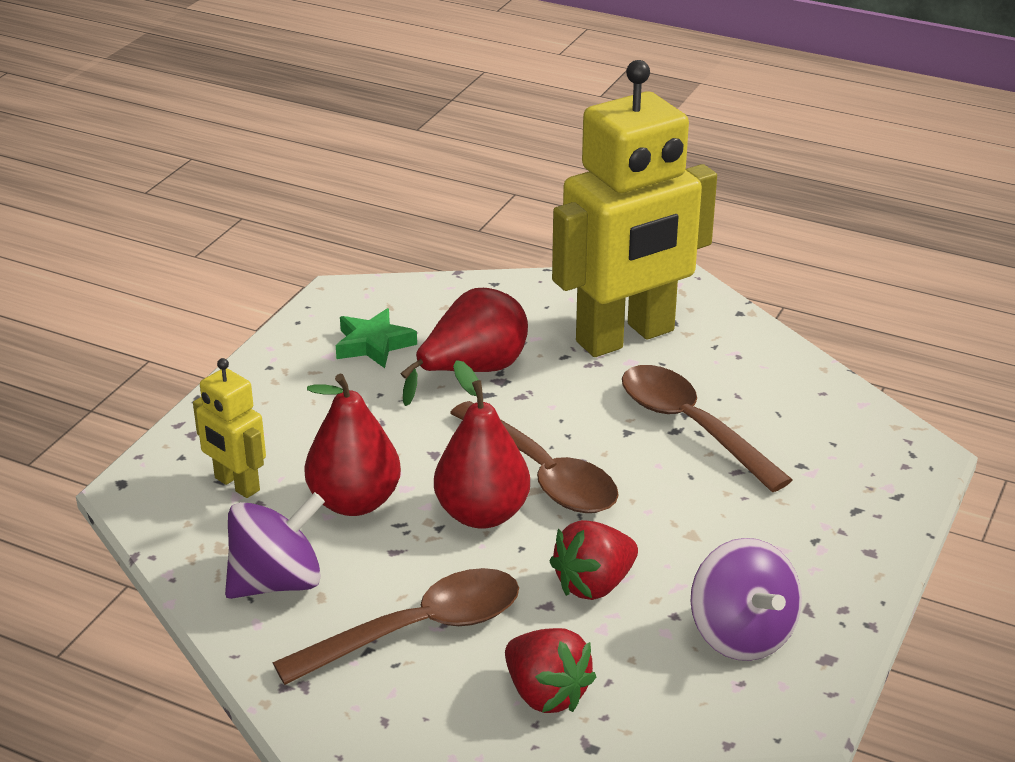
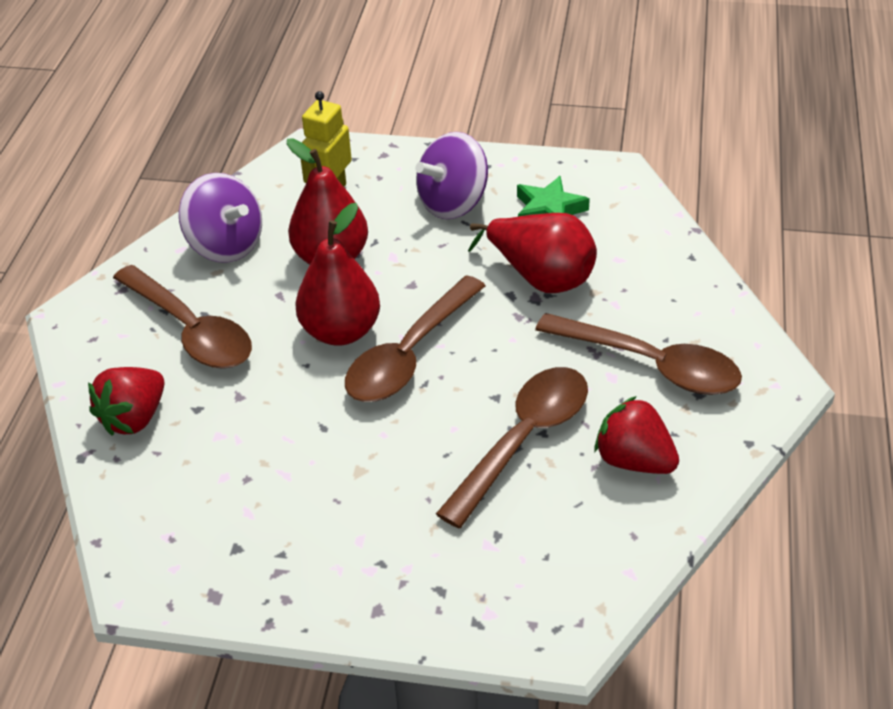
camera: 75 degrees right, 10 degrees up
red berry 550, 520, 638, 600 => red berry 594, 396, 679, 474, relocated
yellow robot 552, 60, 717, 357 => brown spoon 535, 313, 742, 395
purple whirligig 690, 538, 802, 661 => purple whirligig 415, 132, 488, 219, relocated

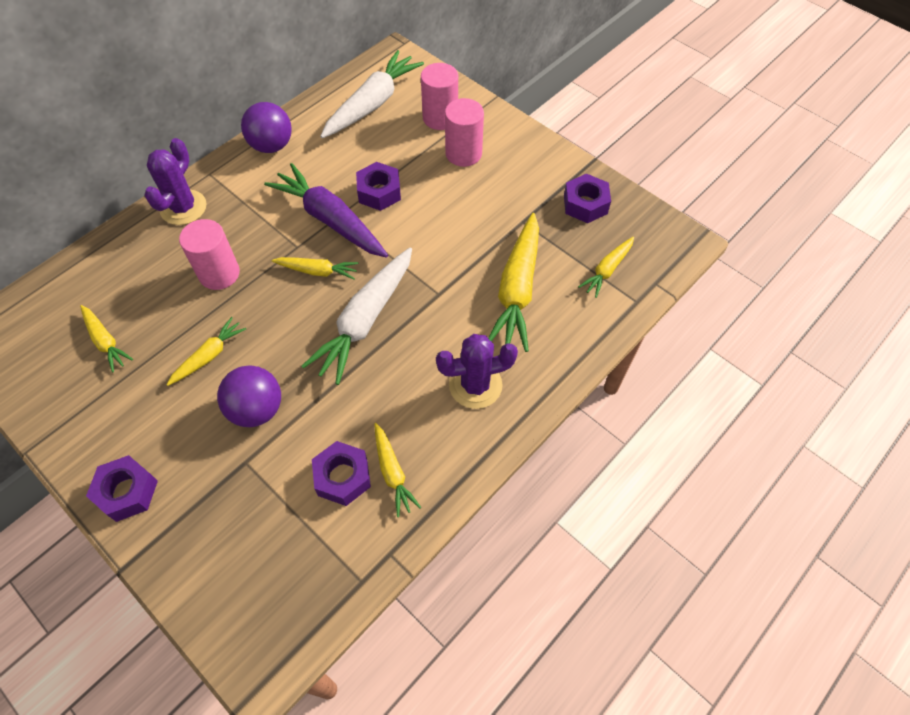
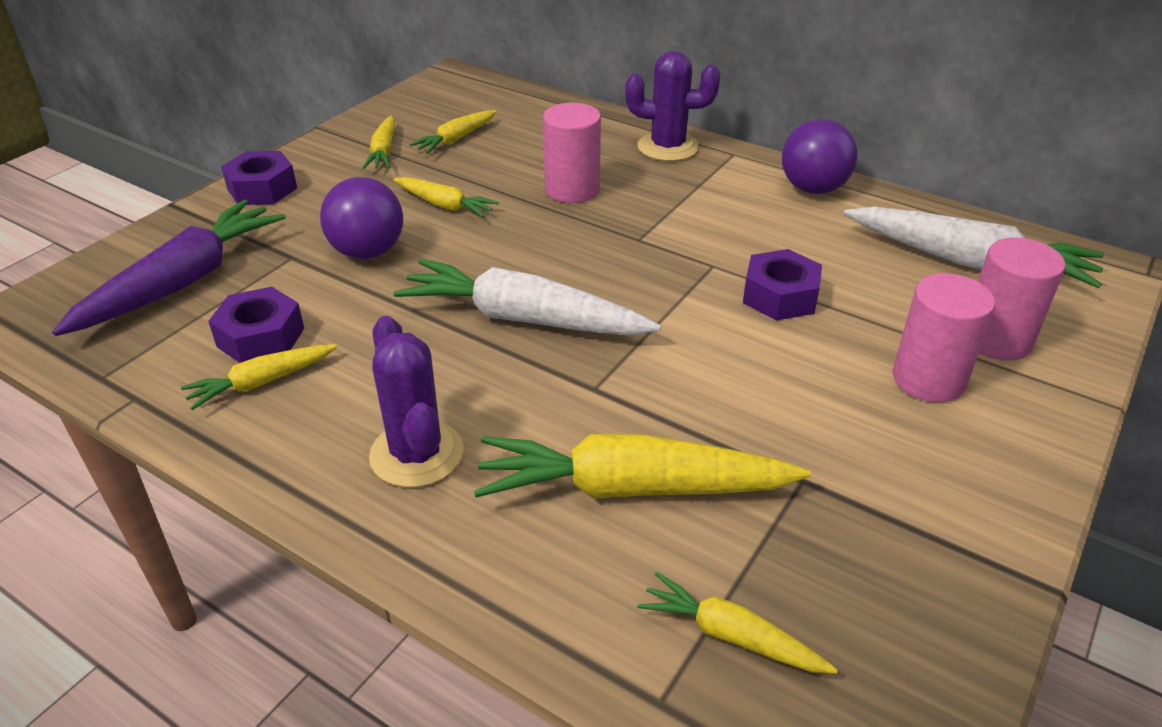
camera: 80 degrees right, 20 degrees down
purple toy carrot 264, 163, 388, 258 => purple toy carrot 52, 200, 286, 336, relocated
yellow toy carrot 272, 257, 359, 279 => yellow toy carrot 362, 115, 395, 169, relocated
purple nut 564, 174, 611, 223 => nothing

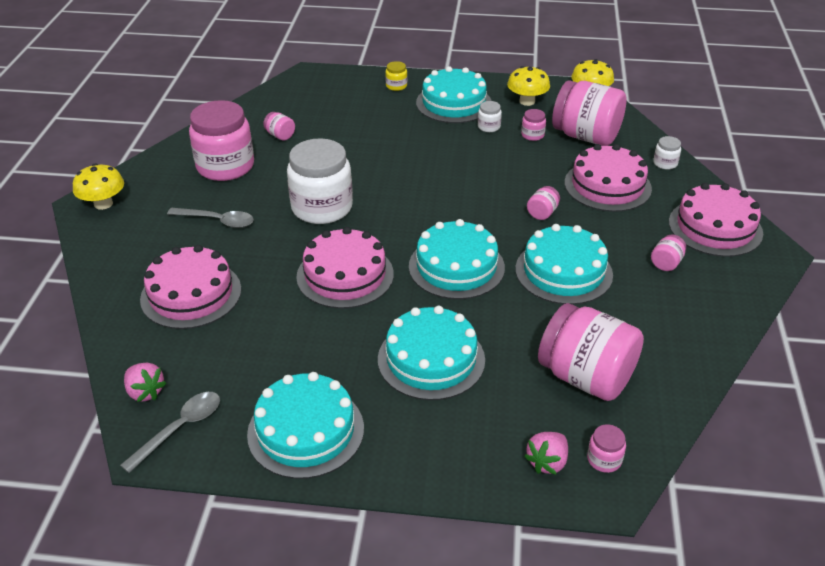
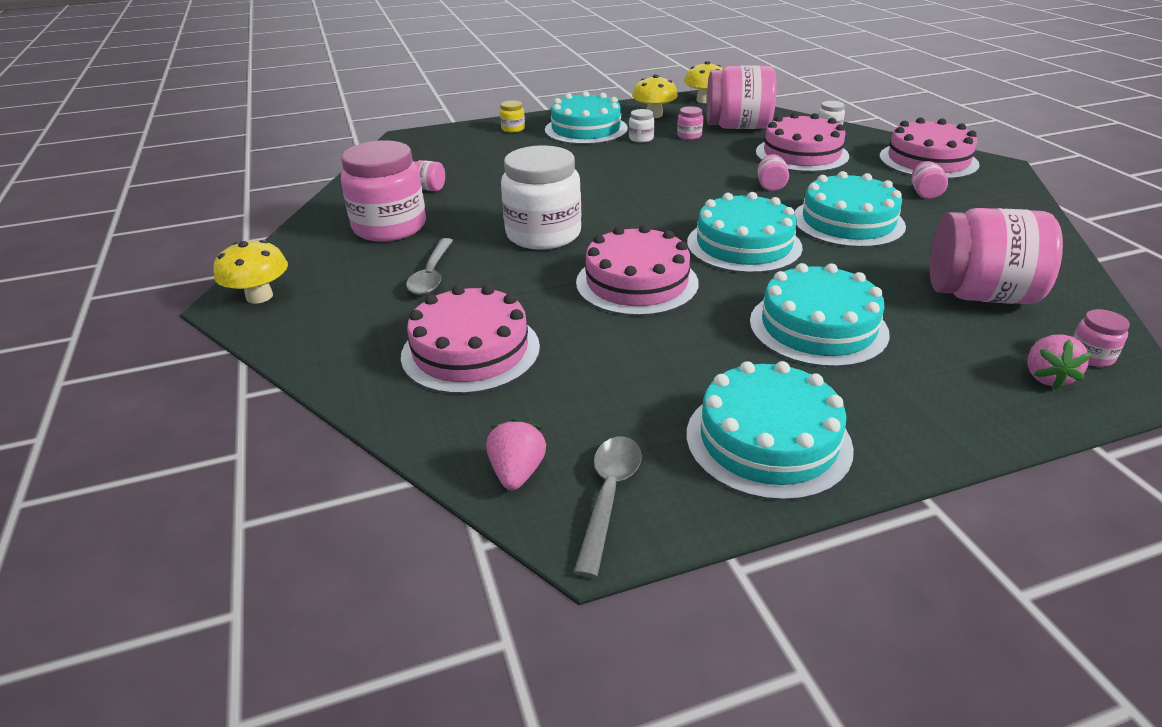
camera: 25 degrees left, 5 degrees down
rosy berry 124, 363, 166, 402 => rosy berry 486, 418, 546, 490, 105 degrees counterclockwise
ash-grey spoon 167, 208, 254, 228 => ash-grey spoon 406, 238, 453, 295, 105 degrees clockwise

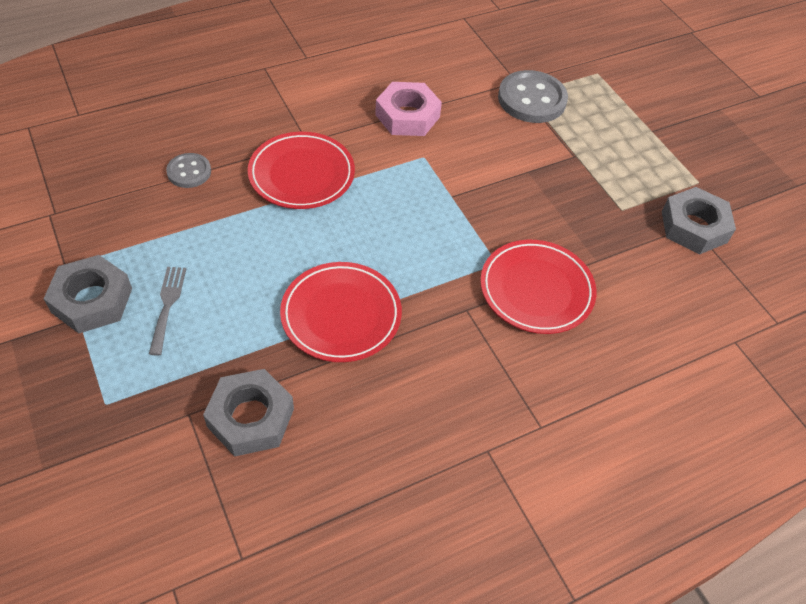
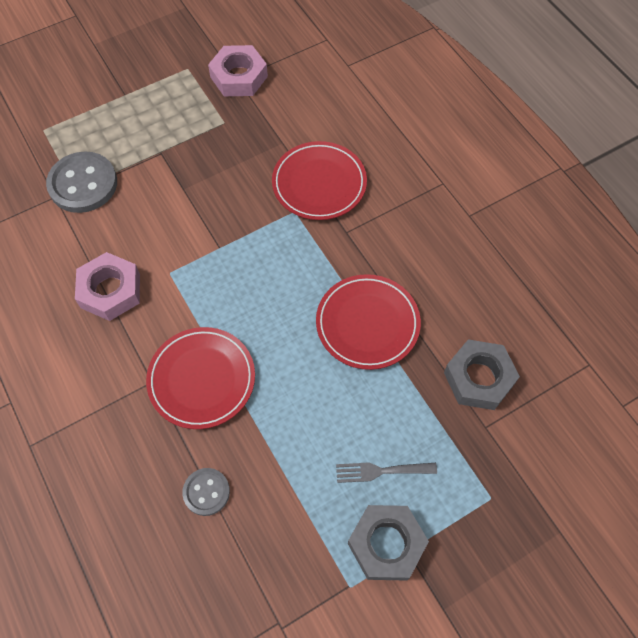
camera: 90 degrees left, 10 degrees up
ash-grey nut 662, 187, 736, 254 => rosy nut 208, 45, 268, 96

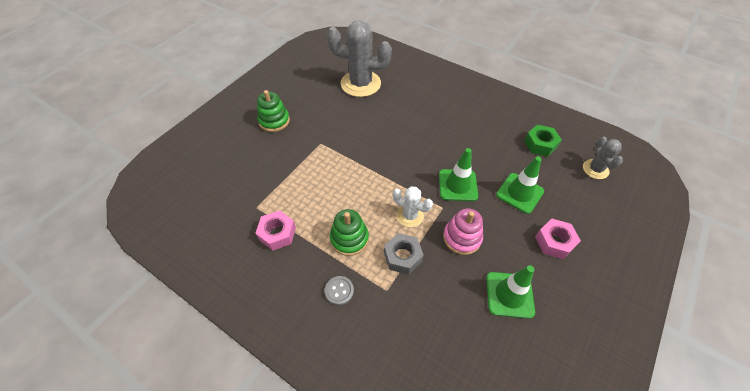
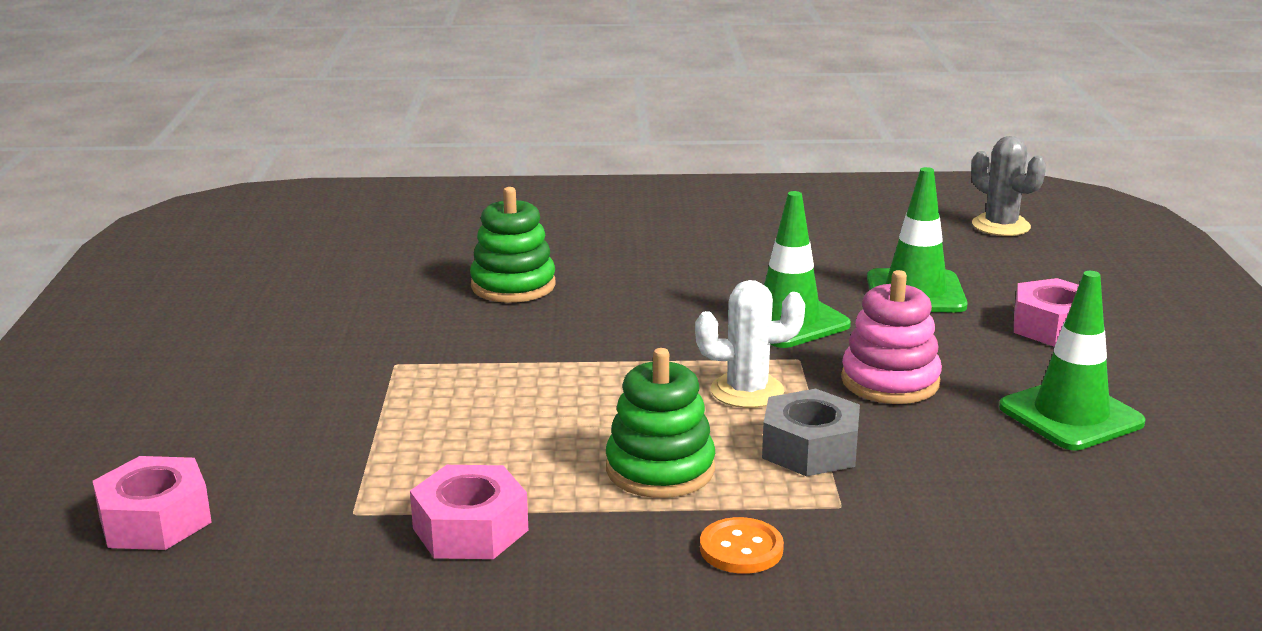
camera: 35 degrees left, 30 degrees down
emerald stacking toy 257, 90, 290, 132 => emerald stacking toy 470, 187, 556, 303, relocated
ash-grey shirt button 325, 276, 354, 305 => orange-coloured shirt button 700, 517, 784, 574
ash-grey prickly plant 327, 21, 392, 97 => nothing
emerald nut 524, 125, 562, 157 => nothing
nothing => rosy nut 92, 456, 212, 550

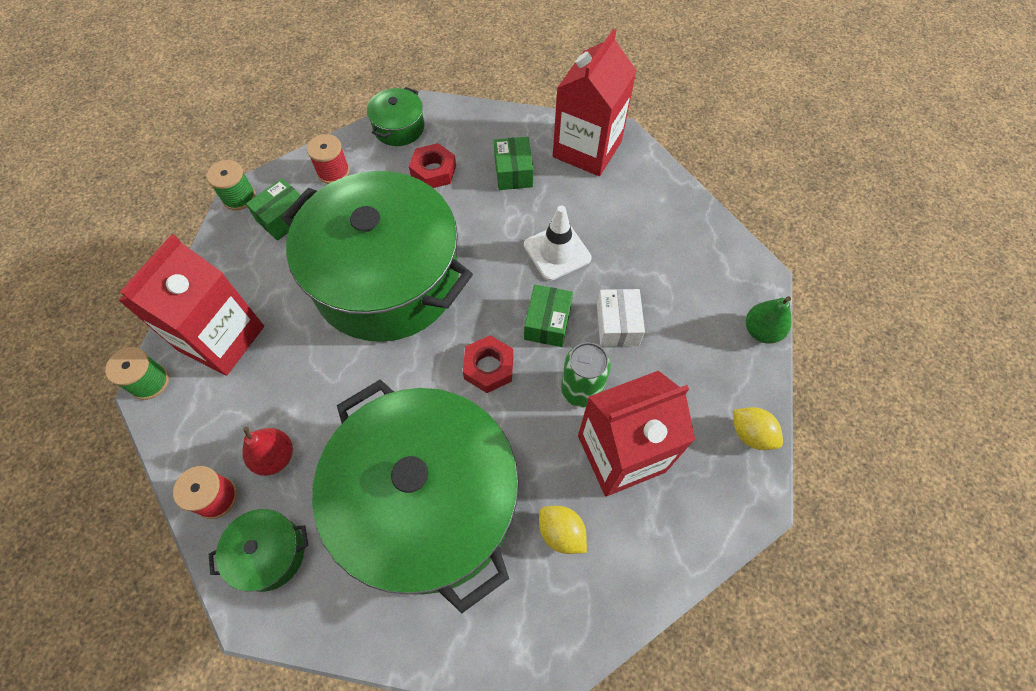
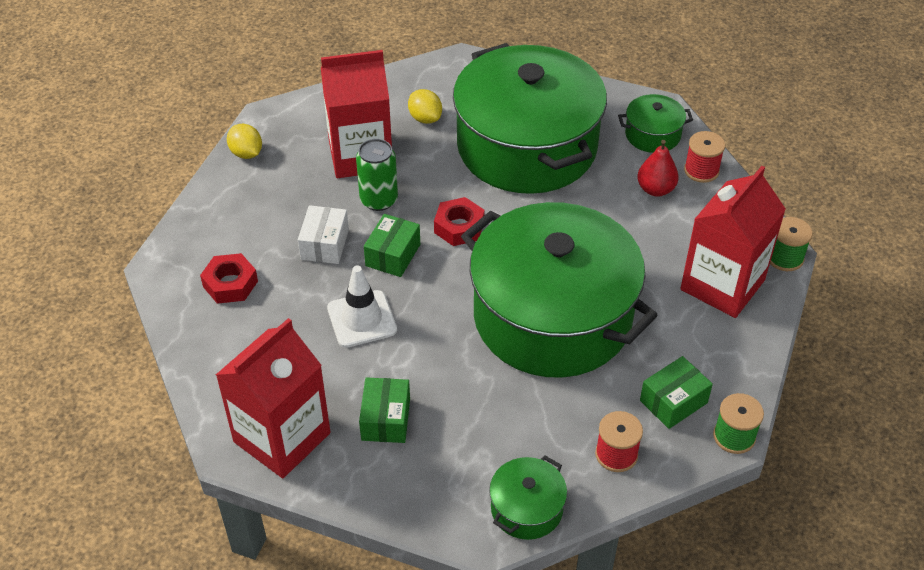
camera: 170 degrees left, 15 degrees down
red nut 409, 143, 456, 188 => red nut 200, 253, 258, 304, relocated
emerald pear 746, 296, 792, 344 => nothing

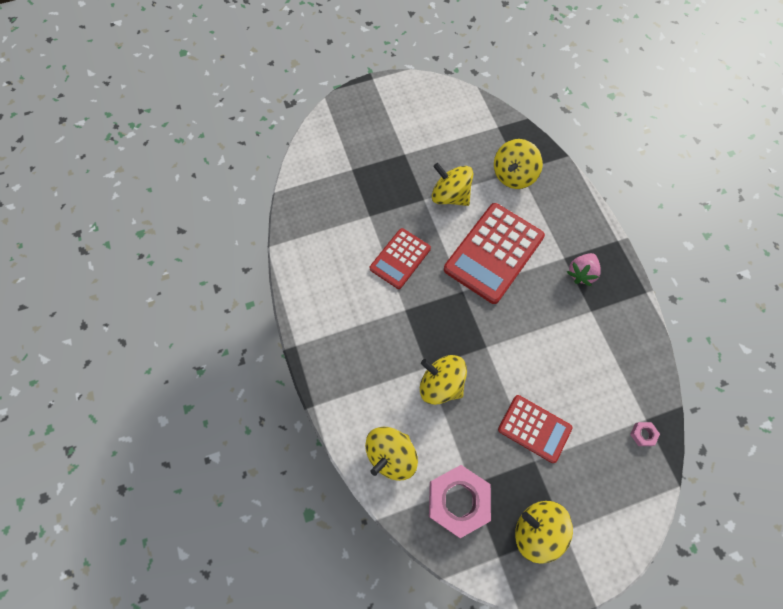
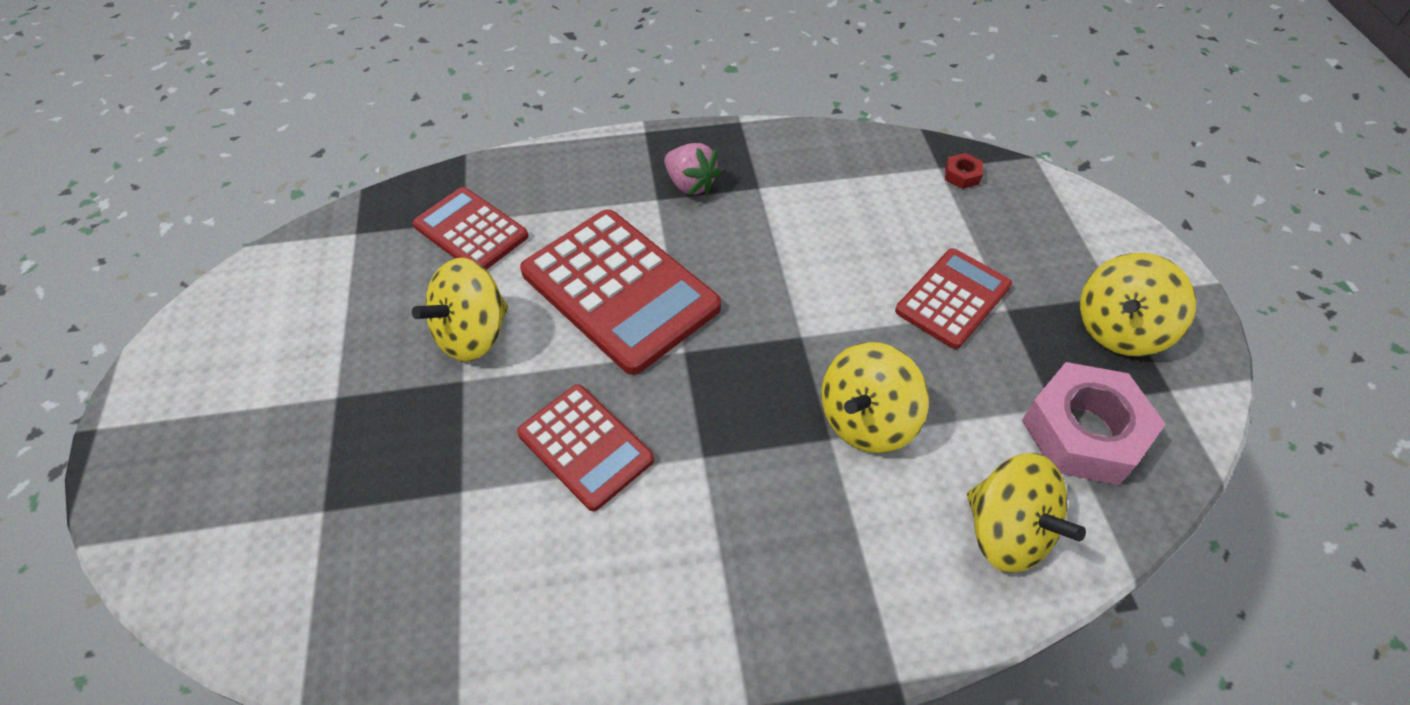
camera: 80 degrees left, 15 degrees down
yellow whirligig 494, 139, 543, 189 => red pocket calculator 413, 187, 528, 270
rosy nut 630, 422, 660, 446 => red nut 945, 153, 983, 189

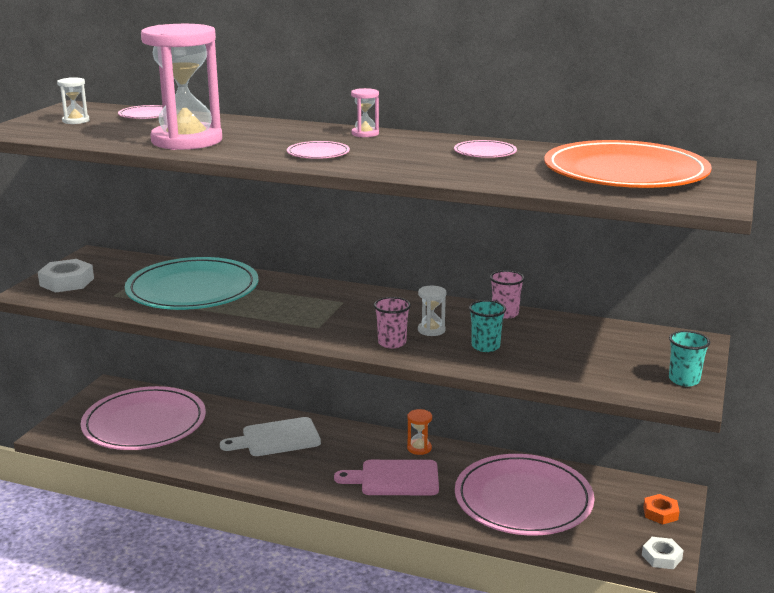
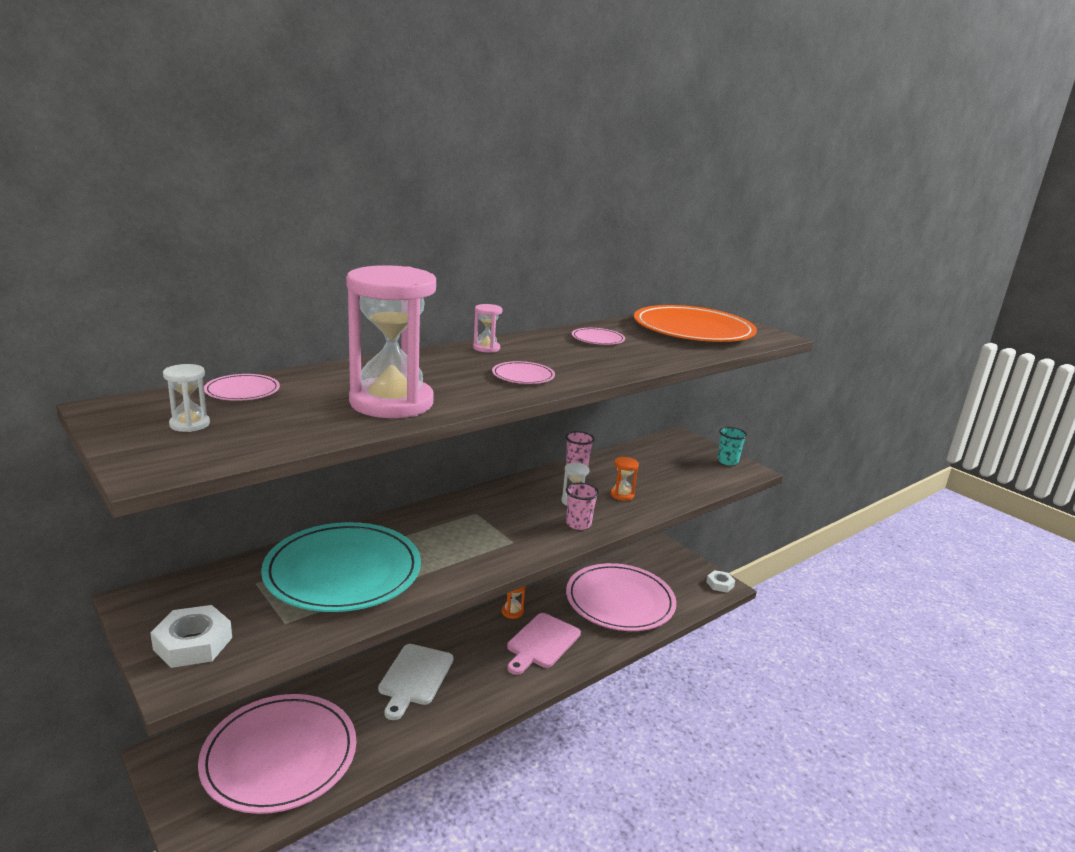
camera: 60 degrees left, 0 degrees up
turquoise tumbler 469, 300, 506, 352 => orange-coloured sand timer 611, 457, 639, 501
orange-coloured nut 643, 494, 680, 524 => nothing

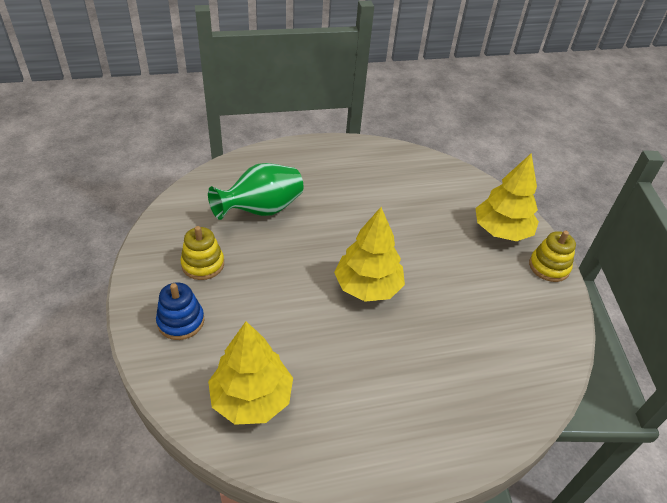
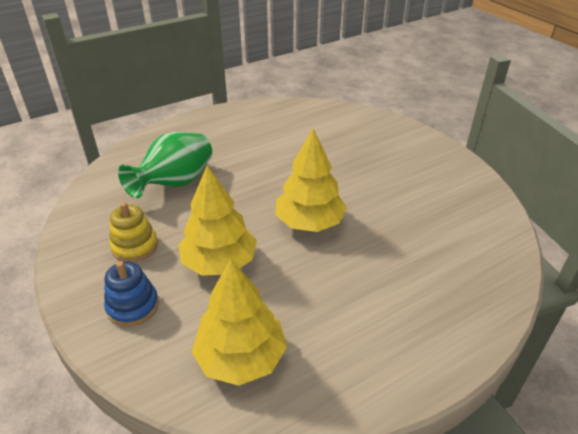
camera: 15 degrees left, 5 degrees down
yellow toy tree 475, 153, 539, 241 => yellow toy tree 179, 165, 257, 276, relocated
yellow stacking toy 529, 231, 576, 282 => nothing

